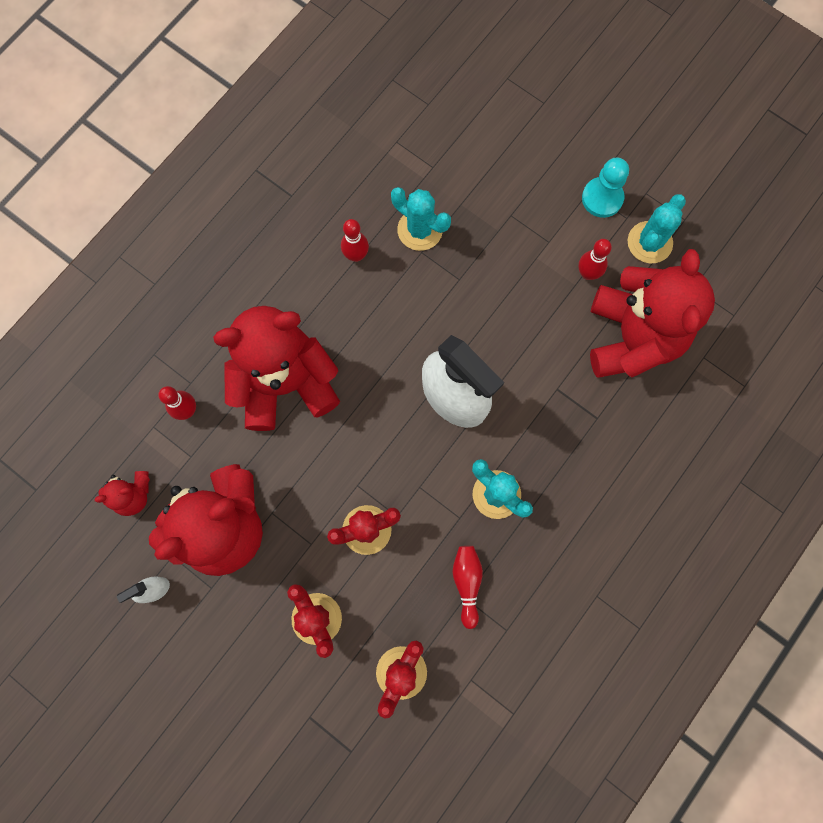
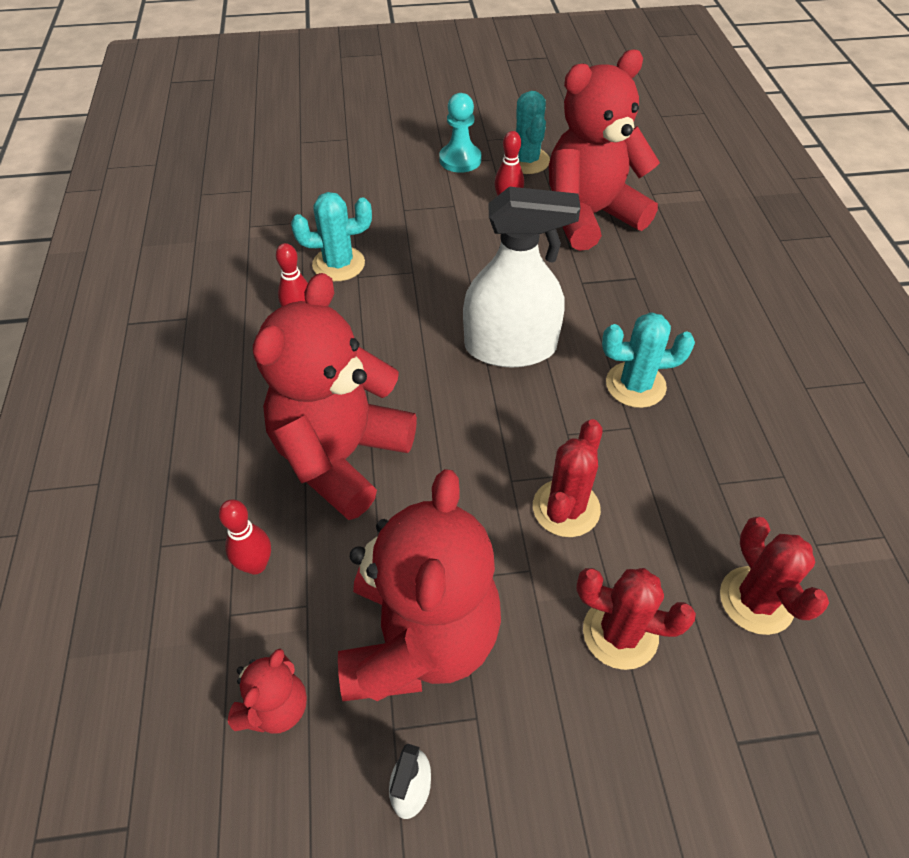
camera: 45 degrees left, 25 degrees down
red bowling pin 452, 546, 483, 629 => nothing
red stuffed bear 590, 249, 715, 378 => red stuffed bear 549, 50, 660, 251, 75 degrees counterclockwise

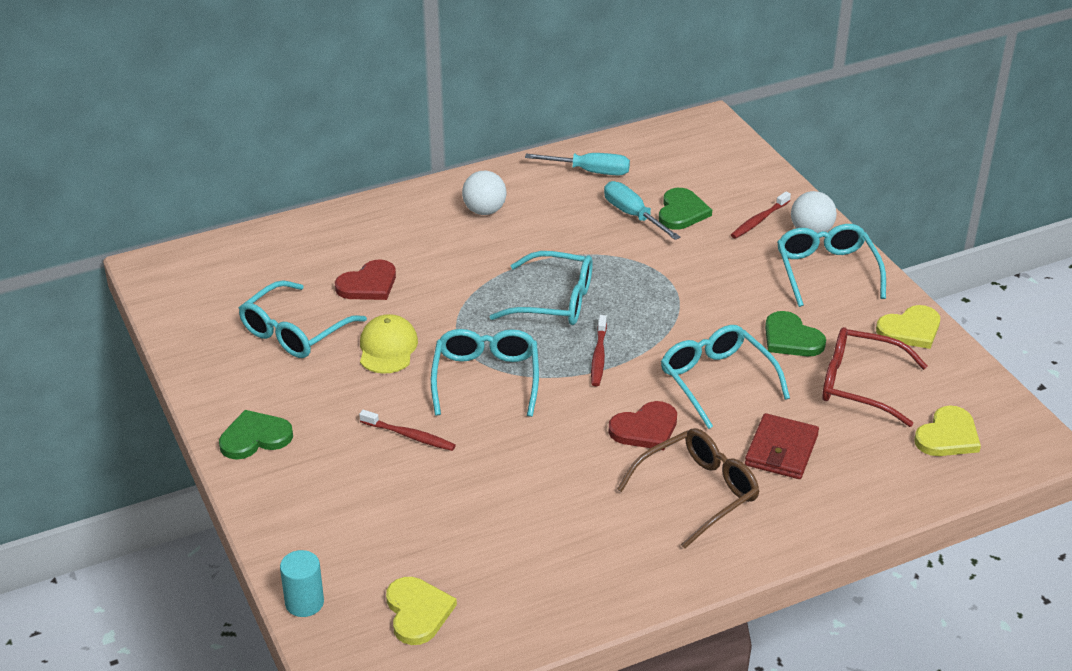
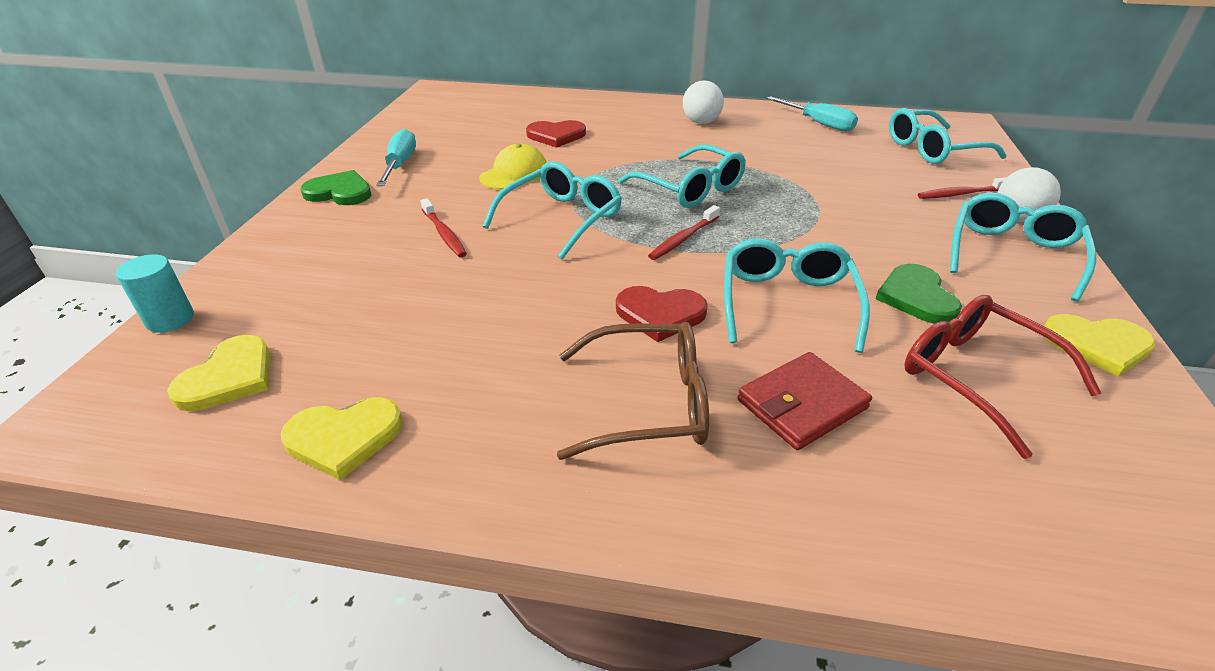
camera: 35 degrees right, 0 degrees up
turquoise eyeglasses 239, 281, 367, 358 => turquoise eyeglasses 889, 108, 1007, 164, relocated
turquoise hand screwdriver 604, 181, 681, 240 => turquoise hand screwdriver 376, 129, 416, 186, relocated
emerald heart 659, 188, 712, 230 => nothing
yellow heart 914, 406, 981, 456 => yellow heart 281, 397, 403, 480, relocated

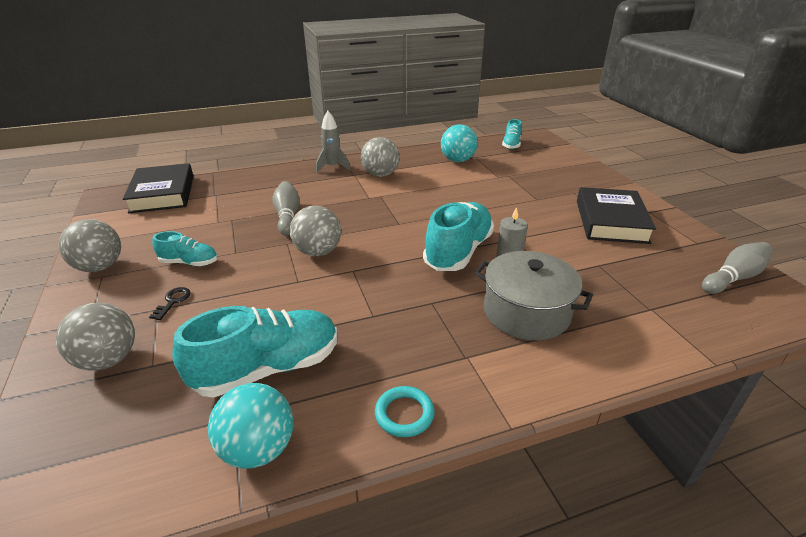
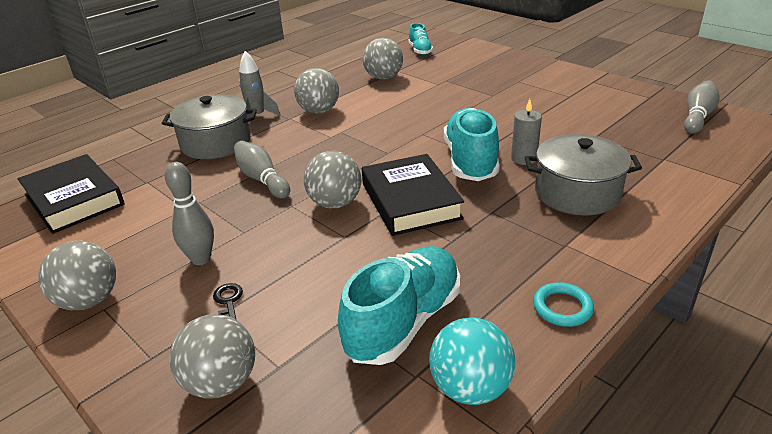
camera: 25 degrees left, 0 degrees up
turquoise shoe 152, 231, 218, 266 => ash-grey bowling pin 165, 162, 214, 265
turquoise sphere 441, 124, 478, 162 => ash-grey sphere 363, 38, 403, 80
black hardcover 577, 187, 656, 244 => black hardcover 362, 154, 464, 236, relocated
nothing => ash-grey stockpot 162, 94, 257, 159

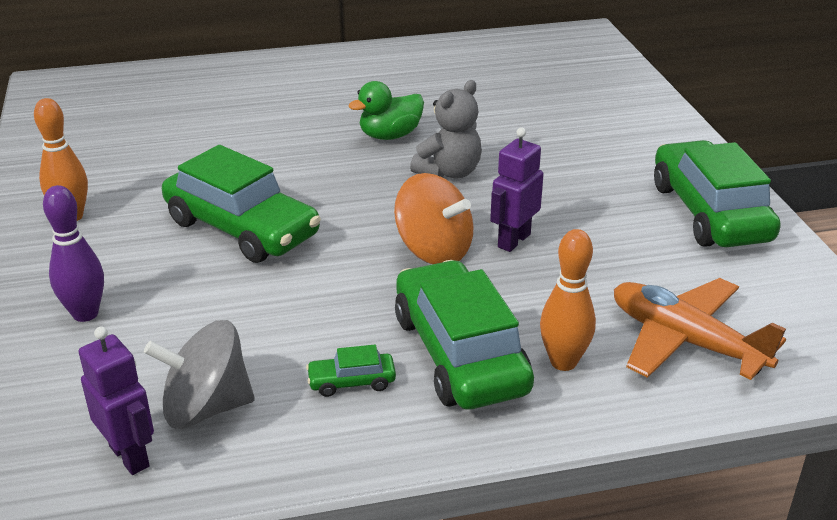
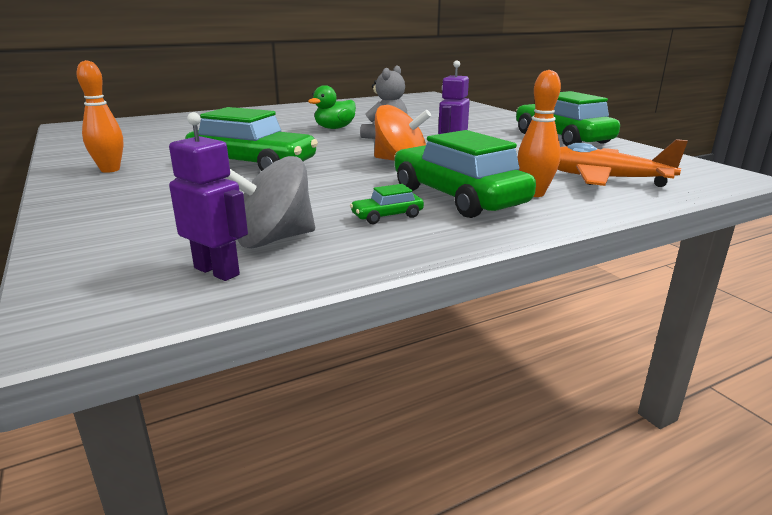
camera: 15 degrees left, 10 degrees down
purple bowling pin 43, 185, 104, 322 => nothing

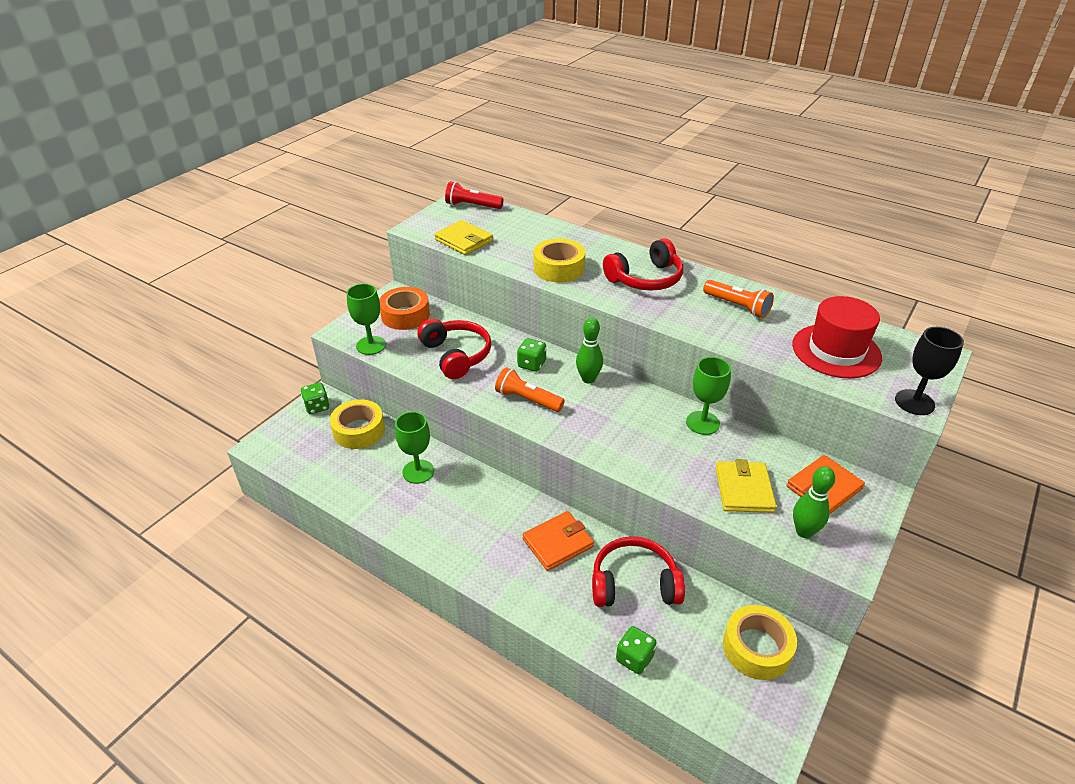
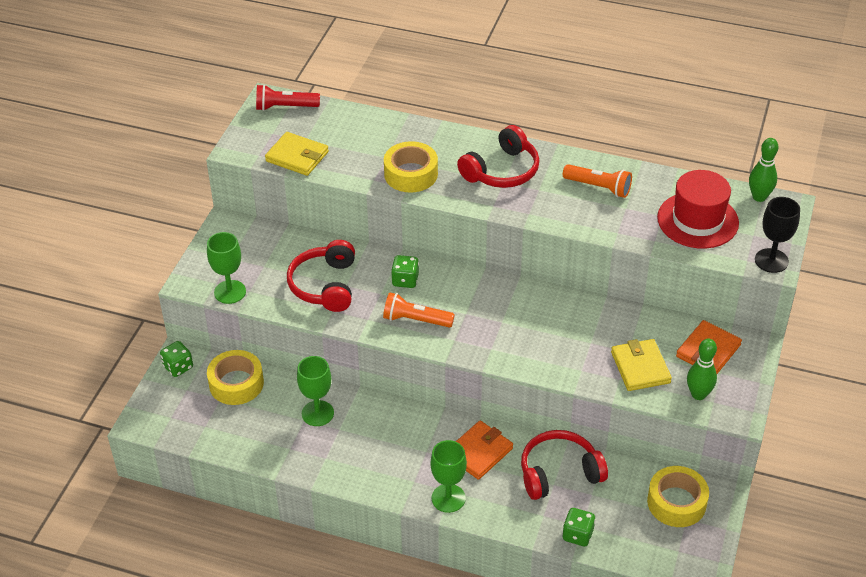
camera: 15 degrees left, 5 degrees up
orange-coloured tape 379, 287, 430, 330 => nothing
red over-ear headphones 417, 319, 491, 379 => red over-ear headphones 287, 240, 355, 312, 135 degrees counterclockwise
emerald bowling pin 576, 318, 603, 383 => emerald bowling pin 749, 138, 778, 202, relocated
emerald wine glass 686, 357, 731, 435 => emerald wine glass 430, 440, 467, 513, relocated

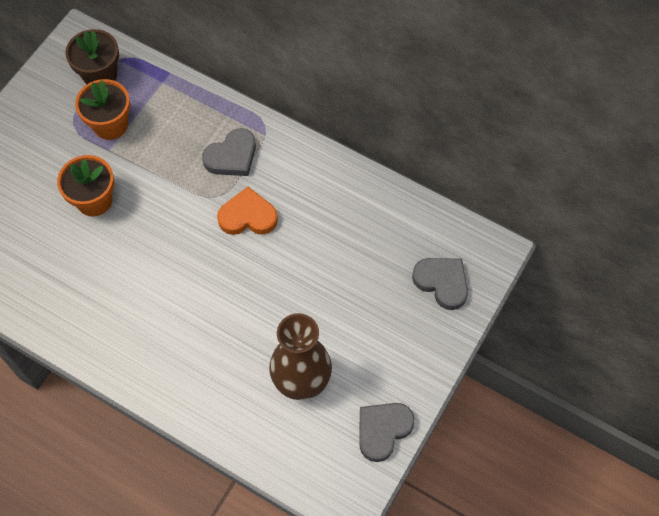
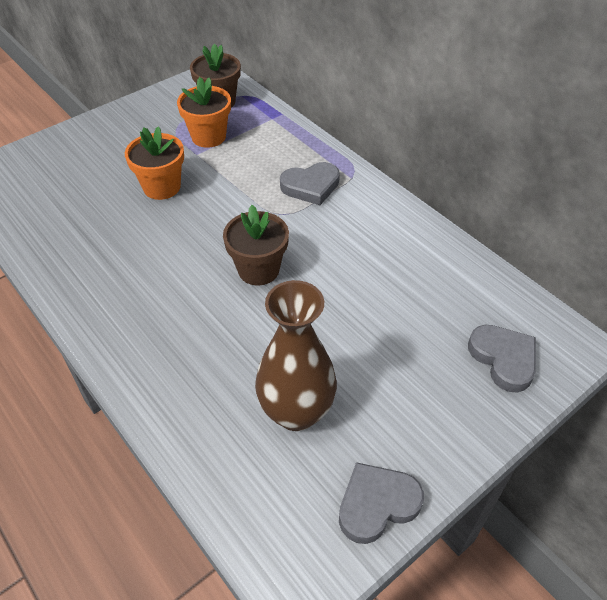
camera: 20 degrees right, 15 degrees down
orange-coloured heart 217, 187, 278, 235 => nothing
nothing => brown potted plant 223, 205, 289, 285

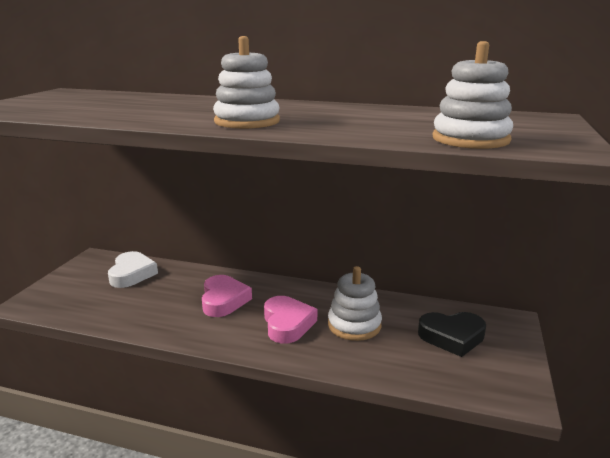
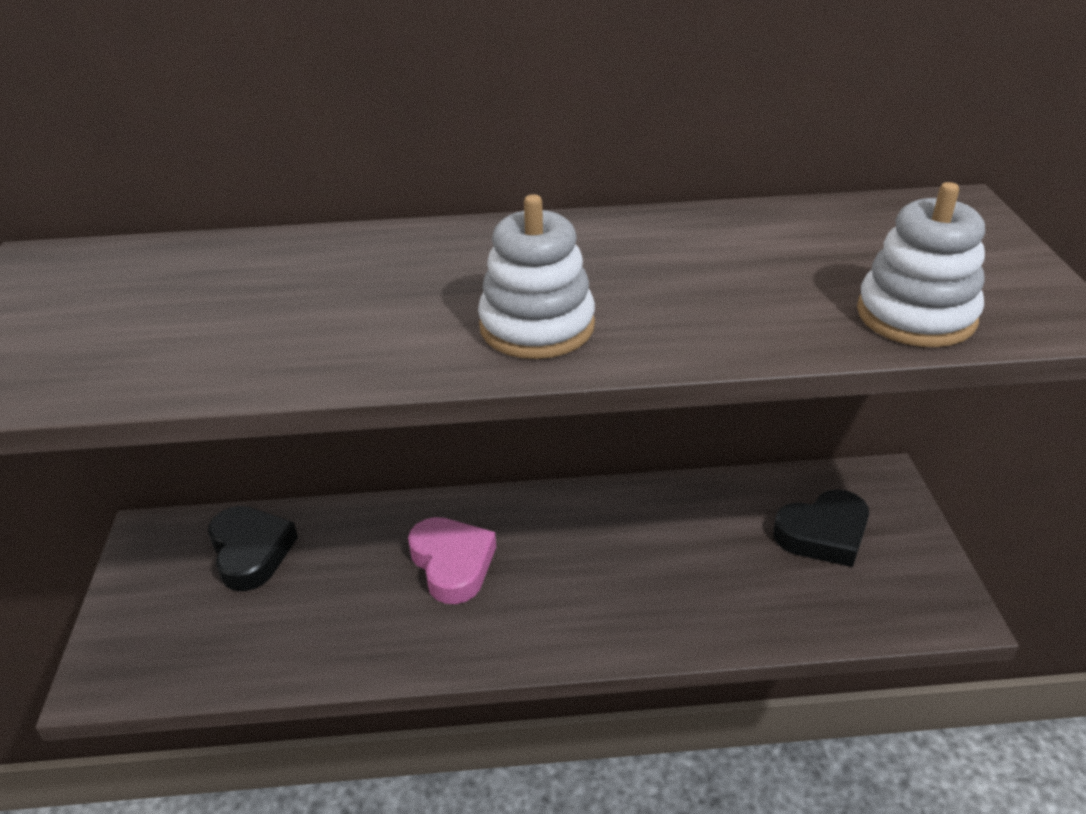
camera: 20 degrees left, 15 degrees up
white heart 108, 251, 158, 288 => black heart 208, 506, 298, 591
rosy heart 264, 296, 317, 344 => nothing
white stacking toy 328, 266, 382, 341 => nothing

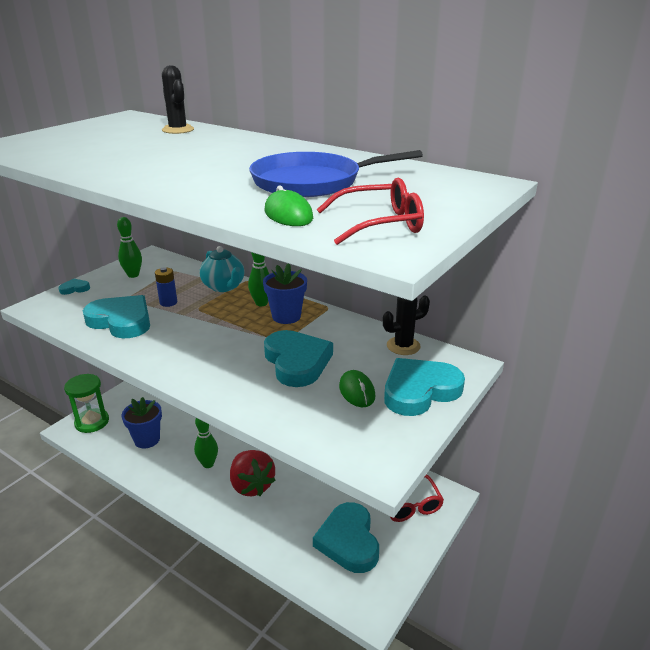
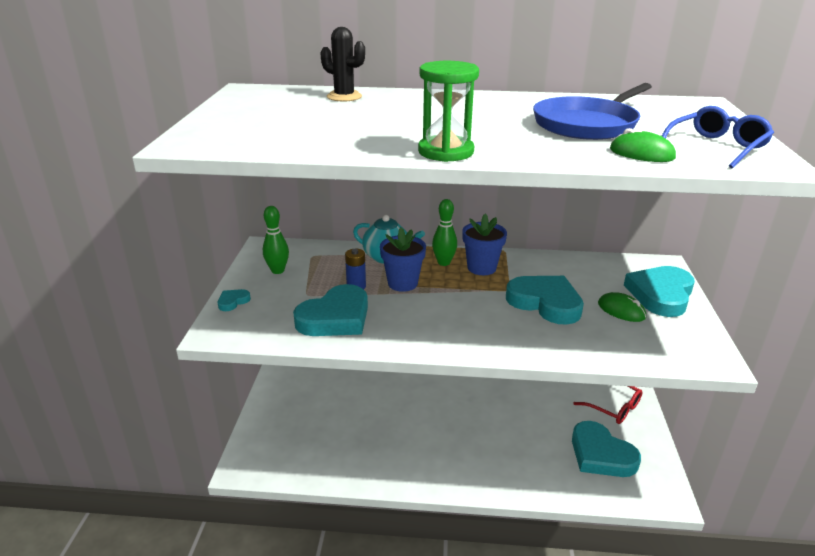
camera: 30 degrees left, 0 degrees up
emerald sand timer 64, 374, 109, 433 => emerald sand timer 418, 61, 479, 162, relocated
turquoise heart 83, 295, 150, 338 => turquoise heart 293, 284, 368, 336, 135 degrees clockwise
cobalt potted plant 122, 397, 162, 449 => cobalt potted plant 380, 228, 426, 292, relocated
emerald bowling pin 194, 418, 218, 468 => nothing
red berry 230, 450, 275, 496 => nothing
red eyeglasses 317, 178, 424, 245 => cobalt eyeglasses 662, 106, 774, 168
black prickly plant 383, 296, 430, 355 => nothing

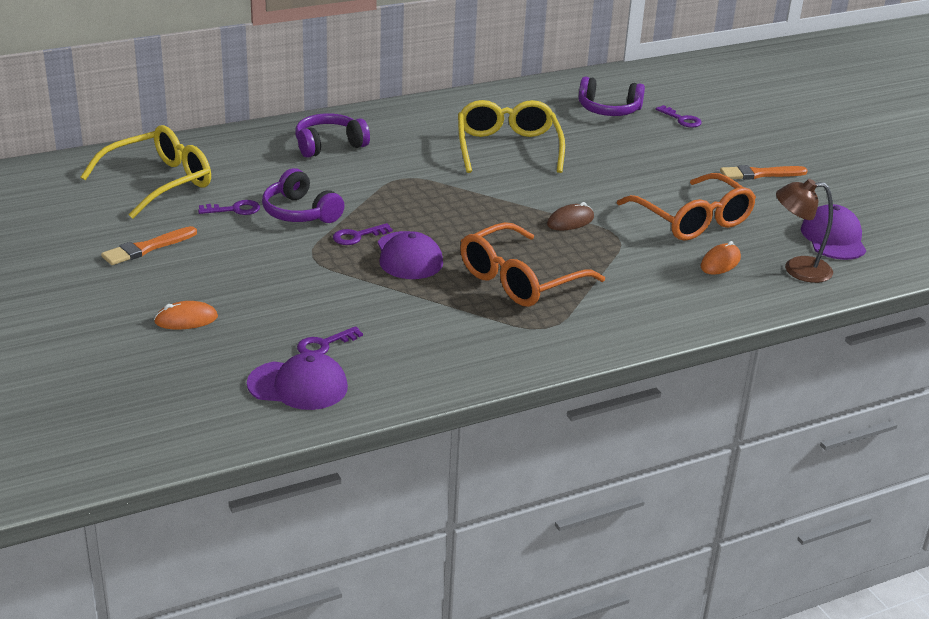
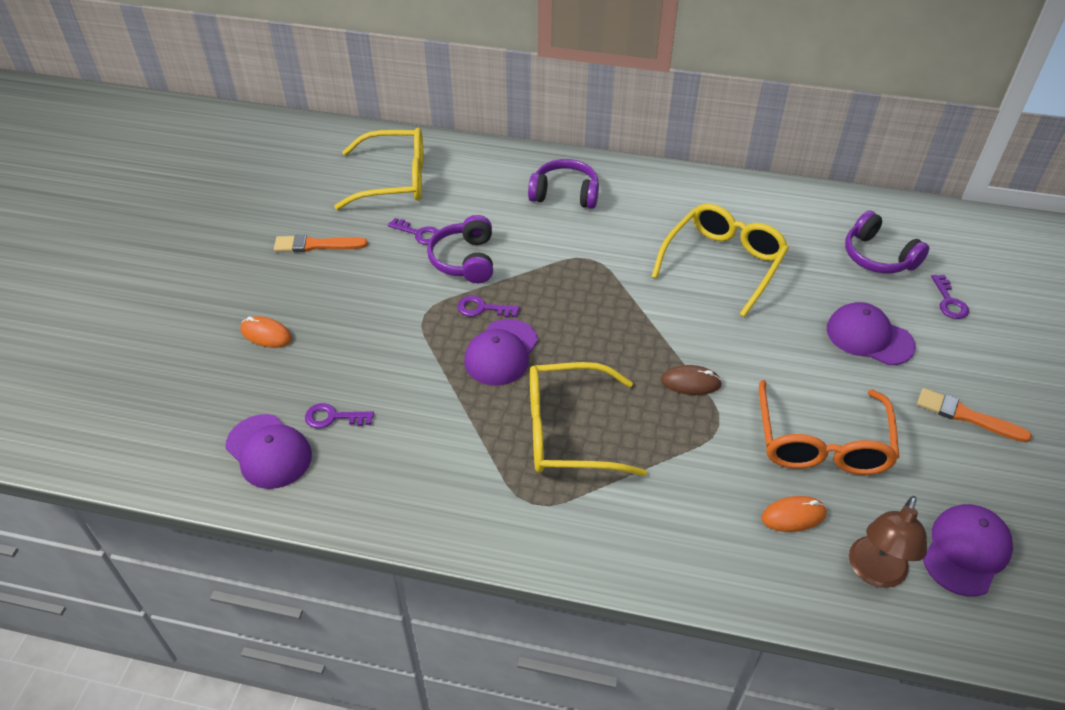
camera: 40 degrees right, 15 degrees up
orange-coloured eyeglasses 460, 222, 605, 307 => yellow eyeglasses 530, 362, 647, 476
brown desk lamp 776, 179, 833, 283 => brown desk lamp 849, 496, 927, 588, 105 degrees counterclockwise
nothing => purple cap 827, 302, 916, 365

